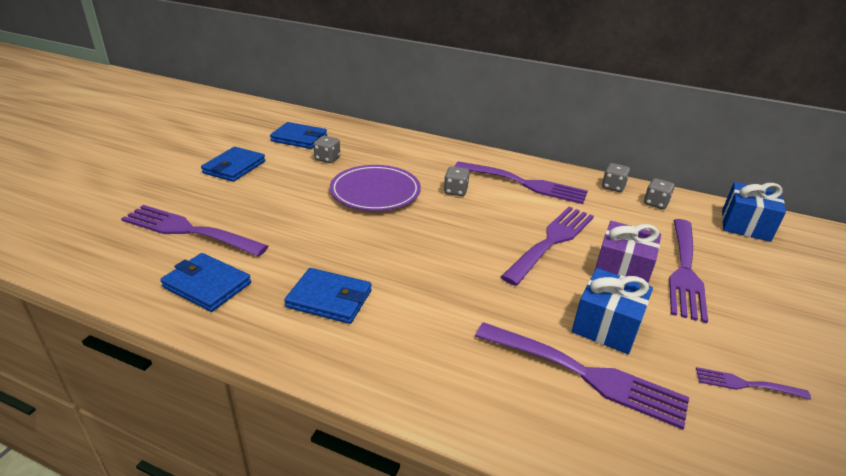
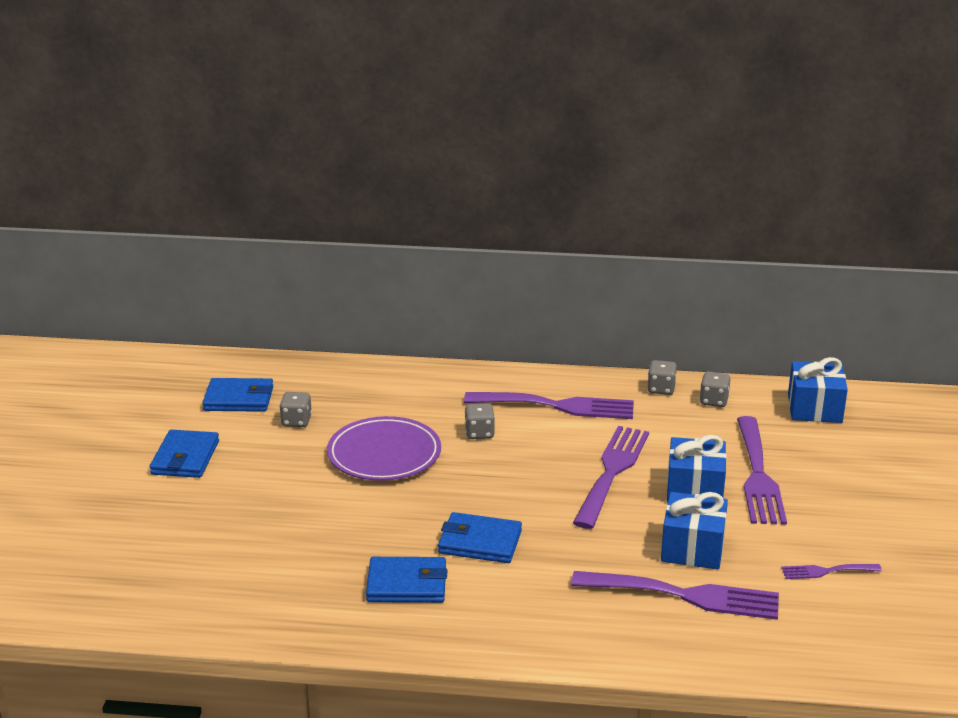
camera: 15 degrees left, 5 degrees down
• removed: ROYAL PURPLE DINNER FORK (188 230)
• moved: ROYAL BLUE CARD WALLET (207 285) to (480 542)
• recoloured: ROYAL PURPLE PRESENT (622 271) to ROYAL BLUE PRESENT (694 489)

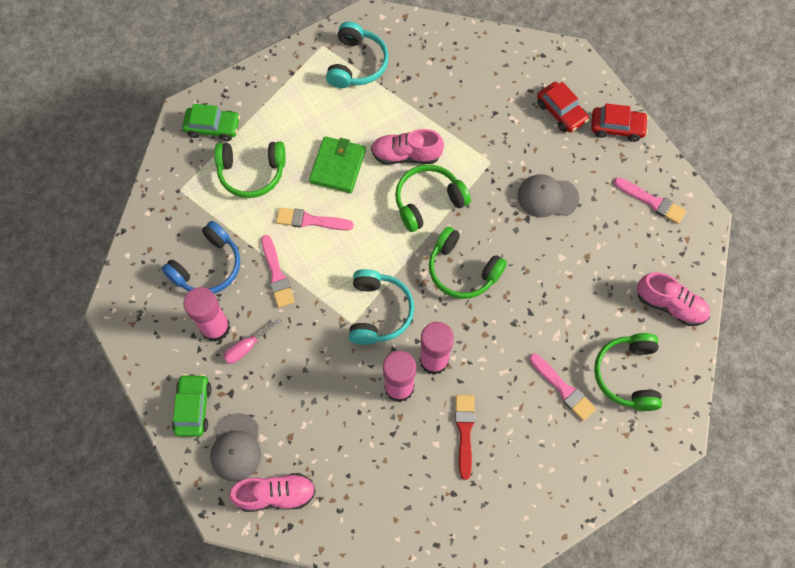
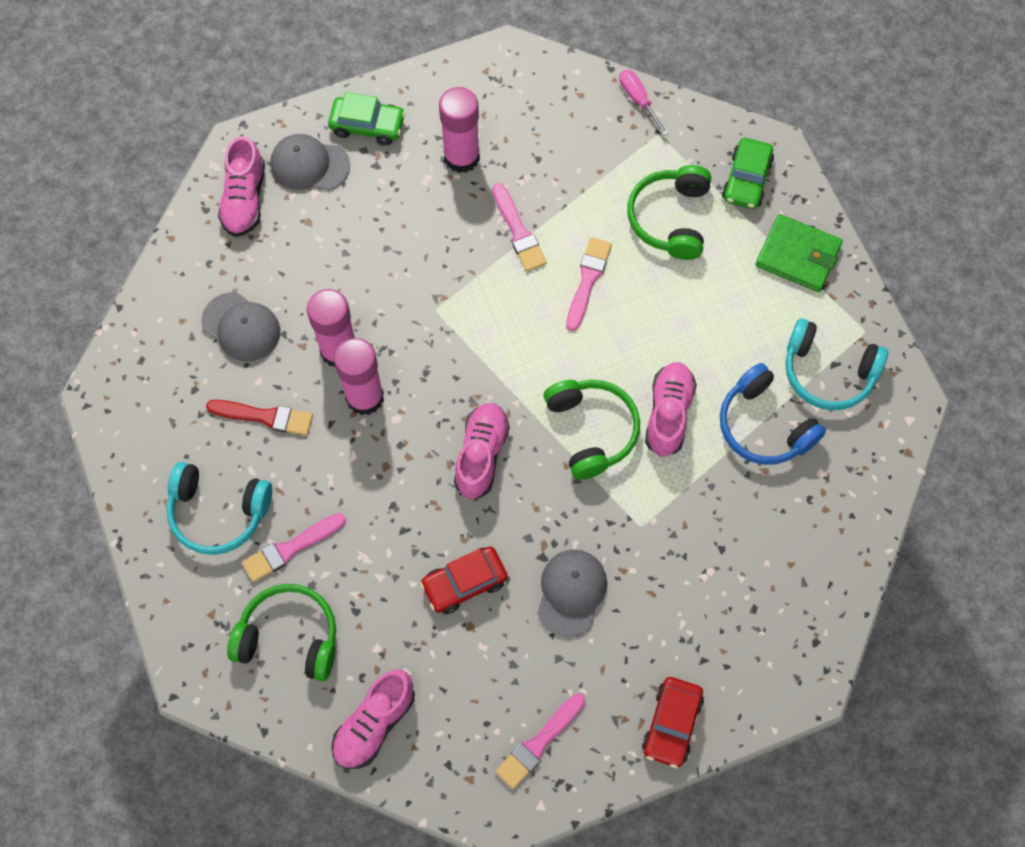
camera: 100 degrees right, 0 degrees up
• added: GREY PEAKED CAP (241 327)
• moved: ROYAL BLUE HEADSET (208 267) to (763 426)
• moved: ROSE-PINK FLAT SCREWDRIVER (246 347) to (638 99)
• moved: EMERALD CARD WALLET (338 166) to (797 255)
• moved: AQUA HEADSET (379 312) to (218 513)
• moved: CRIMSON TOY CAR (561 112) to (464 583)
• replaced: EMERALD HEADSET (462 270) to ROSE-PINK LACE-UP SHOE (481 455)
• turned: ROSE-PINK PAINT BRUSH (277 274) = (518 232) 105 degrees counterclockwise

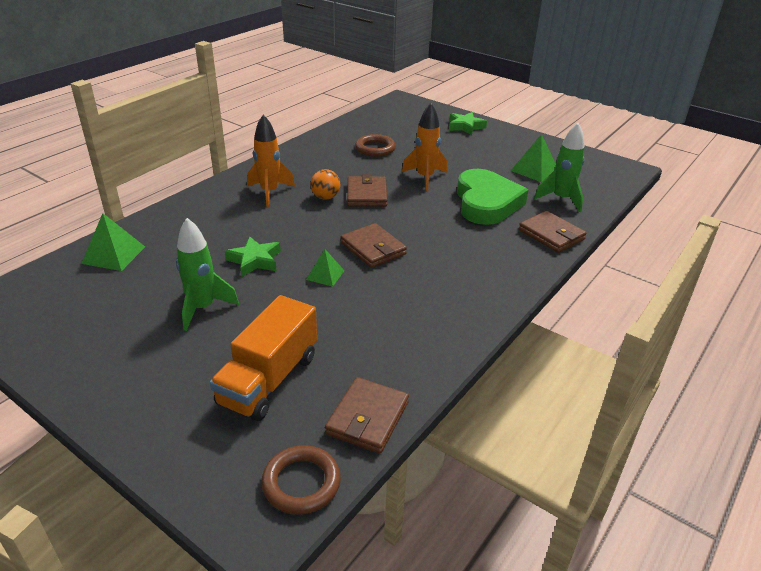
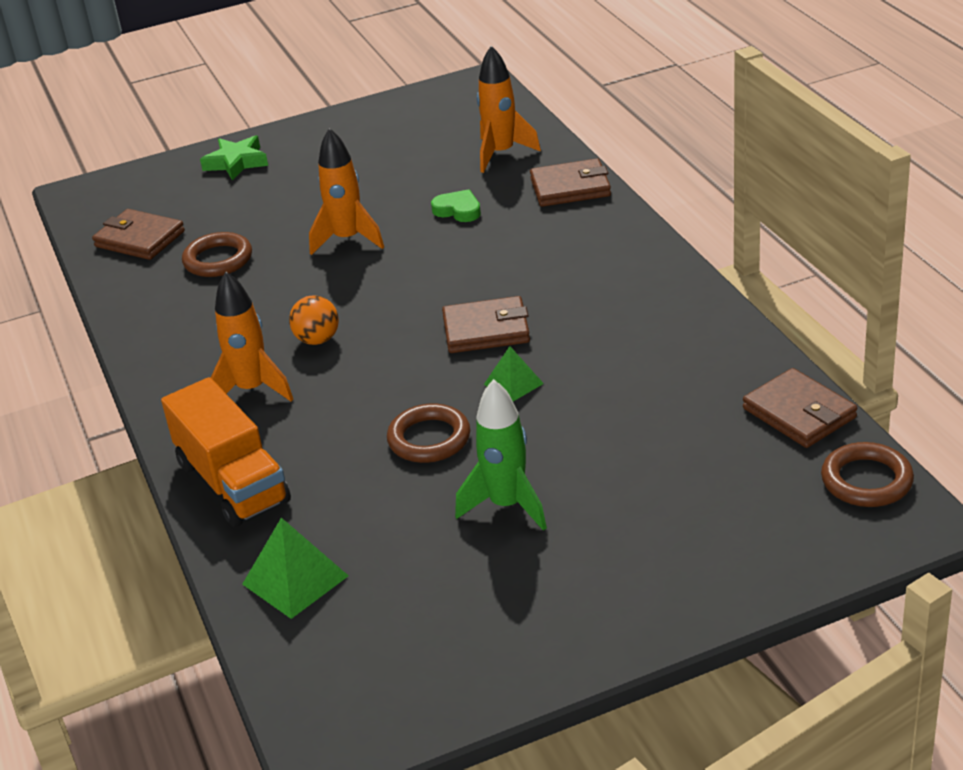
camera: 55 degrees left, 0 degrees up
• removed: EMERALD PYRAMID (534 170)
• moved: BRIGHT ORANGE TRUCK (269 379) to (232 482)
• moved: DARK BROWN CARD WALLET (367 194) to (139 239)
• replaced: EMERALD STAR (255 260) to DARK BROWN HOOP (429 439)
• recoloured: EMERALD TOY ROCKET (561 199) to BRIGHT ORANGE TOY ROCKET (501 153)
• resized: EMERALD LOVE HEART (486 203) = (458 210) x0.43

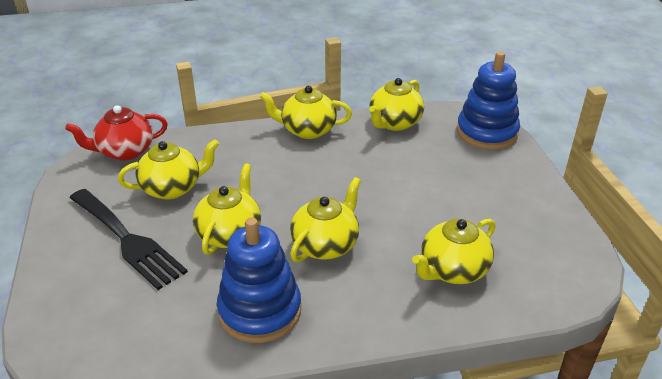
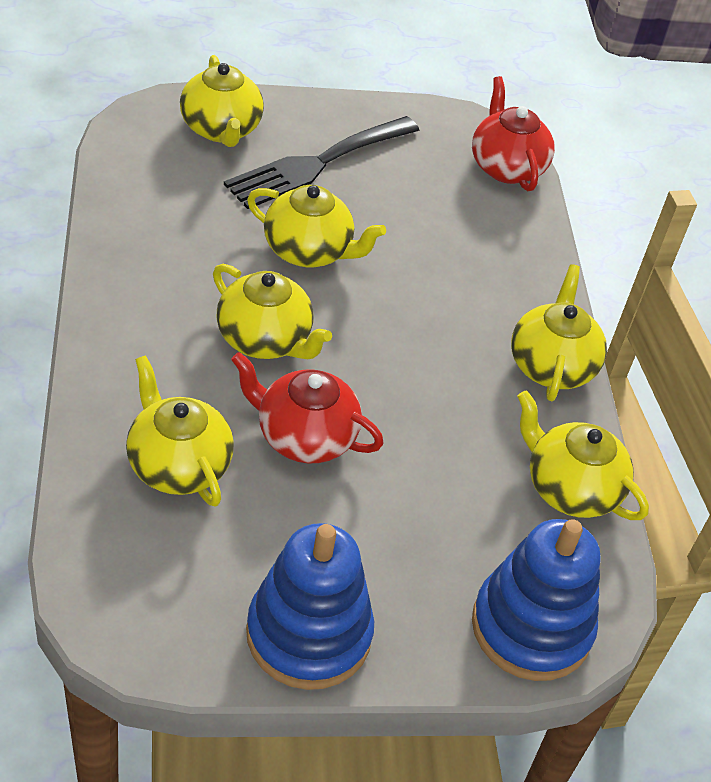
camera: 90 degrees right, 10 degrees up
• added: CRIMSON TEA POT (304 436)
• moved: YELLOW TEA POT (172 188) to (221 129)
• moved: ROYAL BLUE STACKING RINGS (260 311) to (308 634)

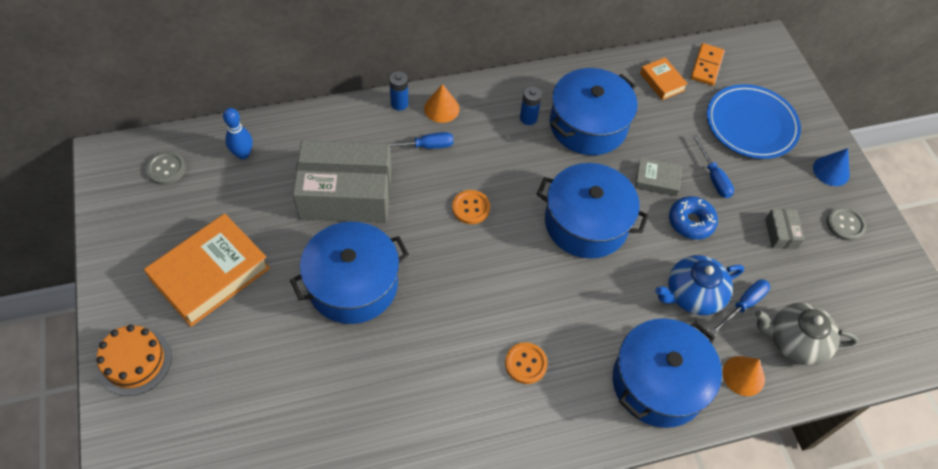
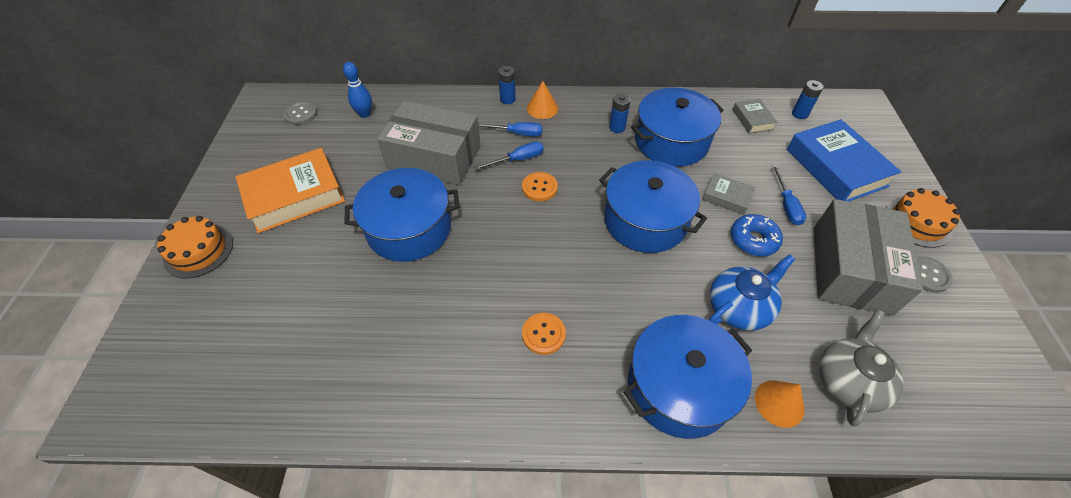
camera: 20 degrees right, 5 degrees down
• moved: ROYAL BLUE FLAT SCREWDRIVER (743 305) to (517 160)
• replaced: BRIGHT ORANGE DOMINO TILE (706 66) to ROYAL BLUE POWER CELL (799 114)
• replaced: ROYAL BLUE PLATE (751 124) to ROYAL BLUE HARDBACK (836 167)
• replaced: ROYAL BLUE CONE SHAPE (831 171) to BRIGHT ORANGE LAYER CAKE (917 222)
• recoloured: BRIGHT ORANGE HARDBACK (662 82) to GREY HARDBACK (752 119)
• turned: ROYAL BLUE TEA POT (693 294) = (739 307) 150 degrees clockwise
• turned: GREY TEA POT (795 341) = (848 381) 90 degrees clockwise
• resized: GREY PACKAGE (780 233) = (850 269) x2.48

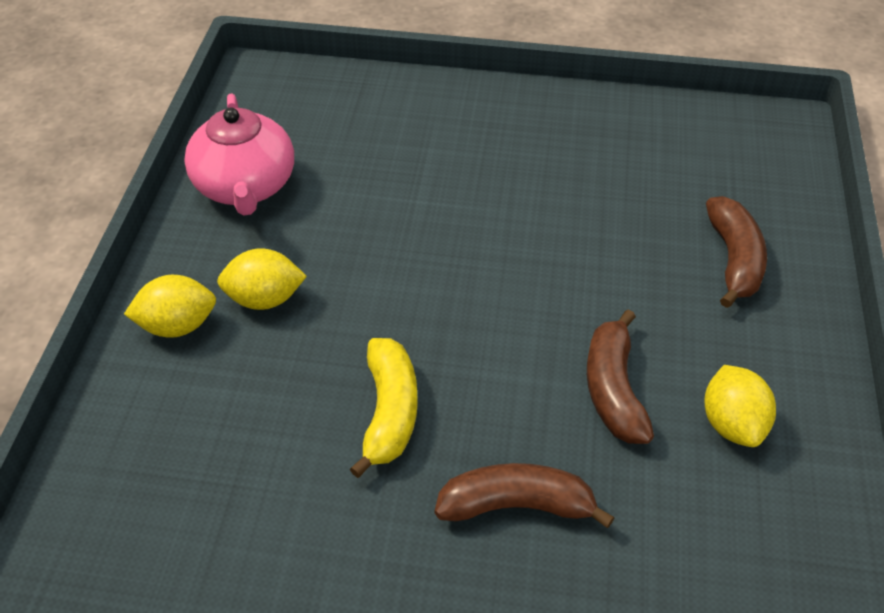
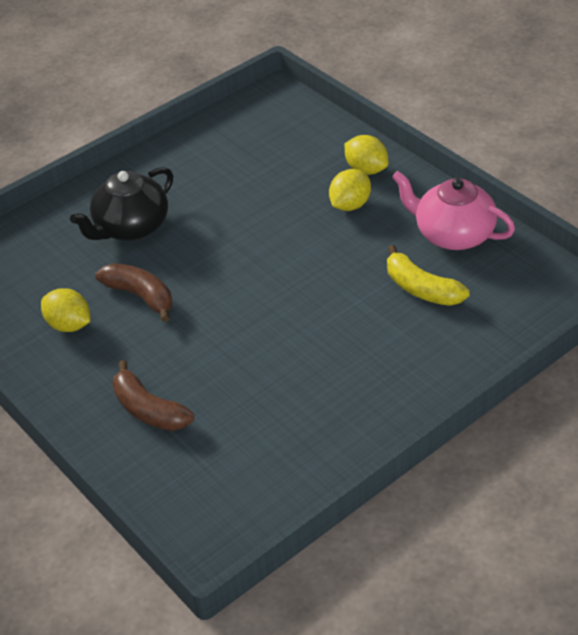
camera: 135 degrees right, 5 degrees down
• moved: YELLOW BANANA (389 412) to (421 289)
• replaced: DARK BROWN BANANA (517 505) to BLACK TEA POT (131 227)
• turned: YELLOW LEMON (177 325) = (366 169) 75 degrees counterclockwise

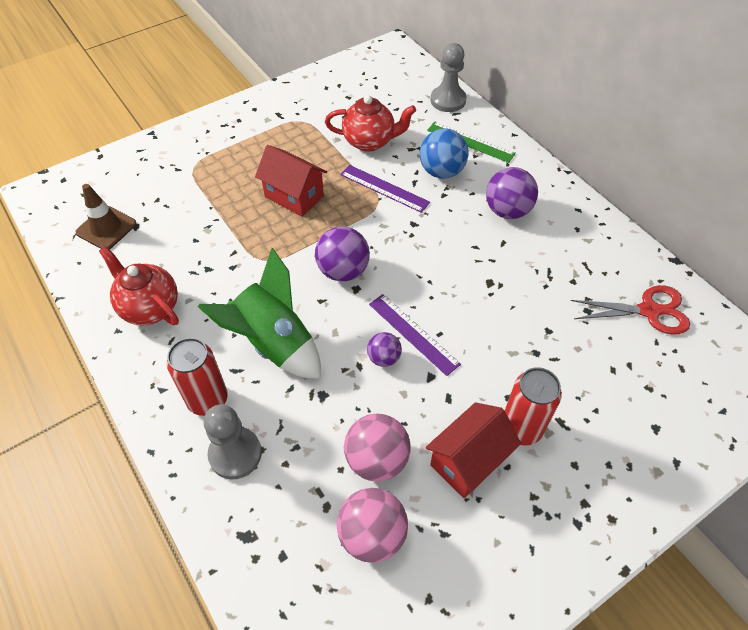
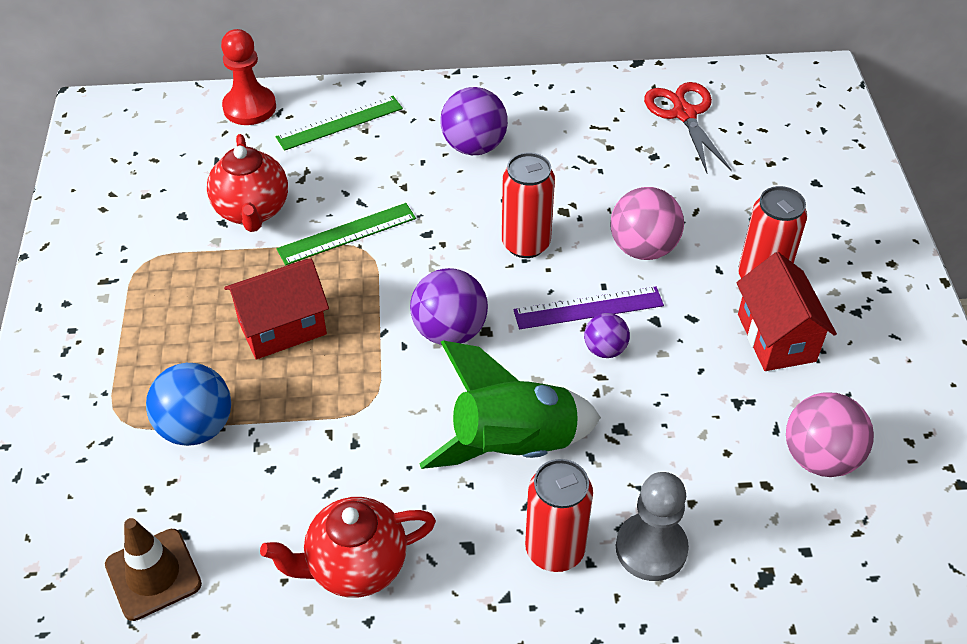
camera: 60 degrees left, 5 degrees down
• added: CRIMSON TIN (526 244)
• moved: ROSE-PINK SPHERE (377 460) to (643 248)
• moved: ROYAL BLUE SPHERE (441 171) to (196 427)
• recoloured: ROYAL PURPLE MEASURING STICK (384 188) to EMERALD MEASURING STICK (347 234)
• recoloured: GREY GAME PAWN (448 100) to CRIMSON GAME PAWN (249 107)
• turned: CRIMSON TEA POT (370 141) = (252 211) 135 degrees clockwise
• turned: CRIMSON SHEARS (649 311) = (684 114) 45 degrees counterclockwise

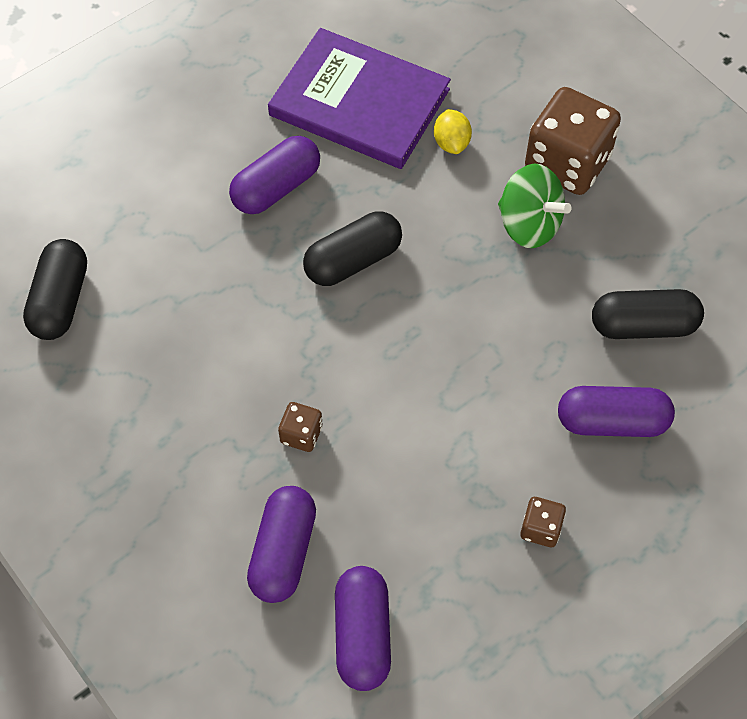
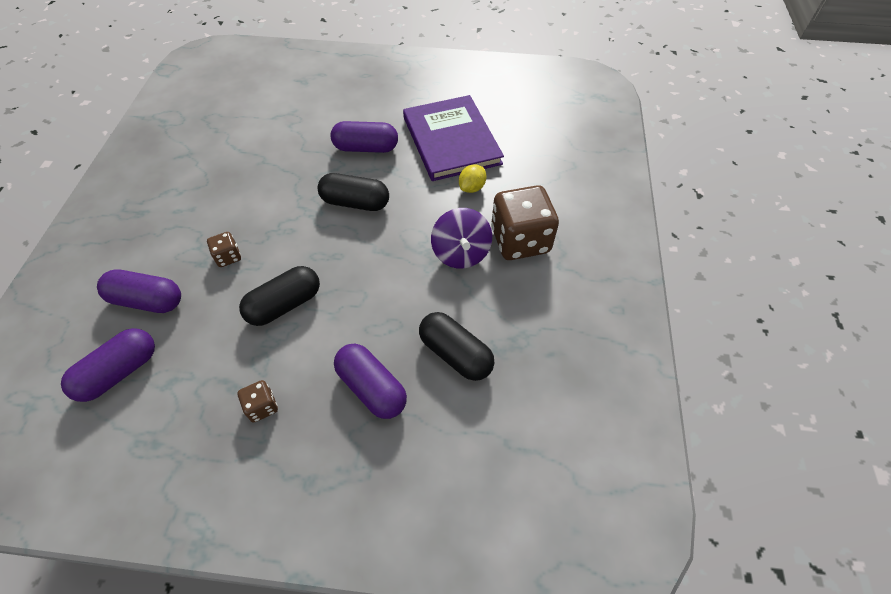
camera: 45 degrees right, 5 degrees down
• moved: BLACK PILL SHAPE (60 301) to (285 304)
• recoloured: EMERALD WHIRLIGIG (529 224) to ROYAL PURPLE WHIRLIGIG (461 253)
• turned: ROYAL PURPLE PILL SHAPE (283 552) = (147 300) 45 degrees clockwise

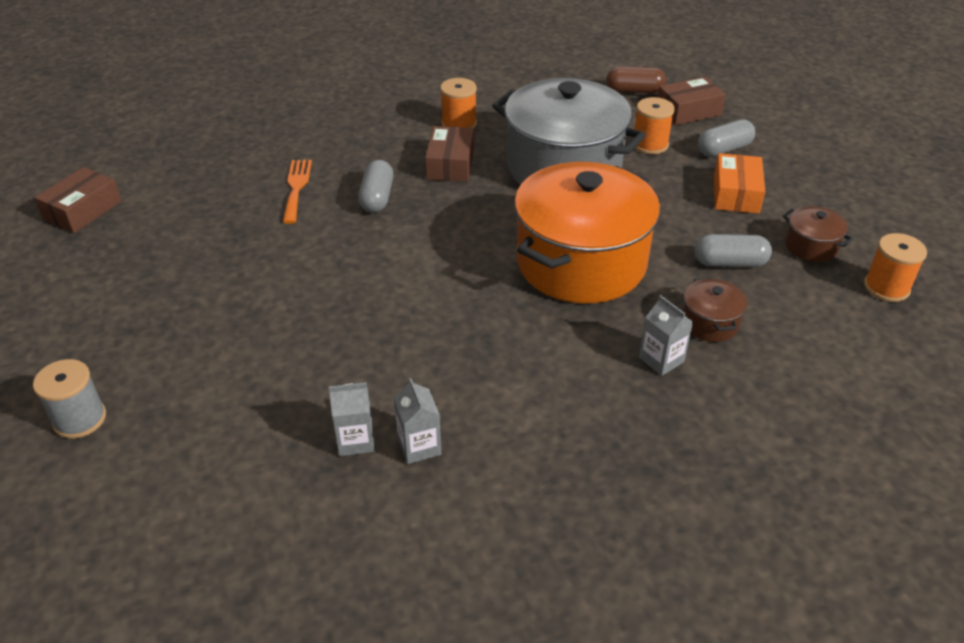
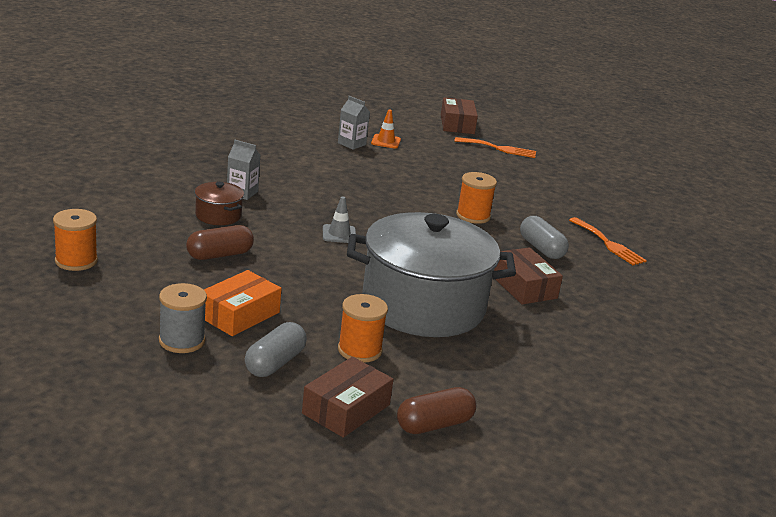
camera: 145 degrees right, 15 degrees down
• removed: DARK BROWN POT (811 246)
• added: BRIGHT ORANGE DINNER FORK (499 148)
• moved: GREY SPOOL (80 419) to (182 341)
• moved: DARK BROWN PACKAGE (83 210) to (457 124)
• moved: BRIGHT ORANGE SPOOL (459 124) to (473 216)
• replaced: GREY JUICE CARTON (355 440) to BRIGHT ORANGE ROAD CONE (386 141)
• replaced: BRIGHT ORANGE POT (581 263) to GREY ROAD CONE (339 234)
• recoloured: GREY PILL SHAPE (729 263) to DARK BROWN PILL SHAPE (220 255)
• turned: BRIGHT ORANGE PACKAGE (736 194) = (239 314) 60 degrees clockwise

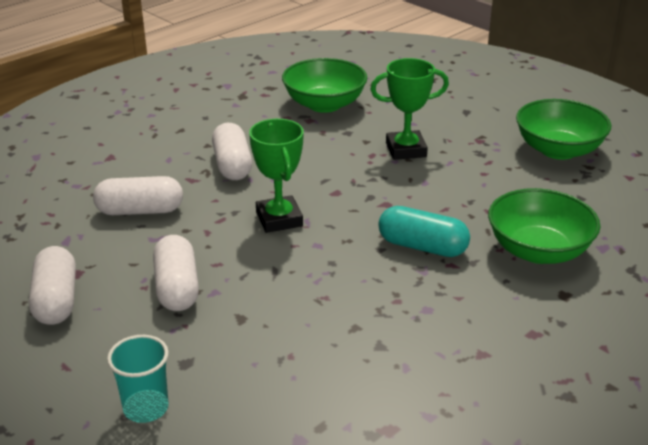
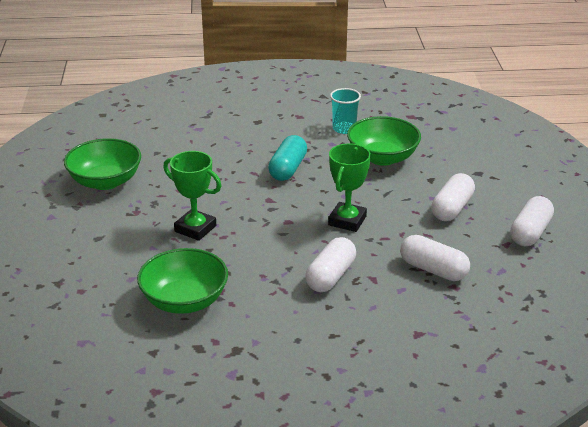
camera: 140 degrees left, 0 degrees up
• moved: AQUA TUMBLER (146 408) to (344 129)
• moved: EMERALD DEEP DISH (538 250) to (382 157)
• turned: AQUA PILL SHAPE (422 246) = (288 169) 45 degrees clockwise

